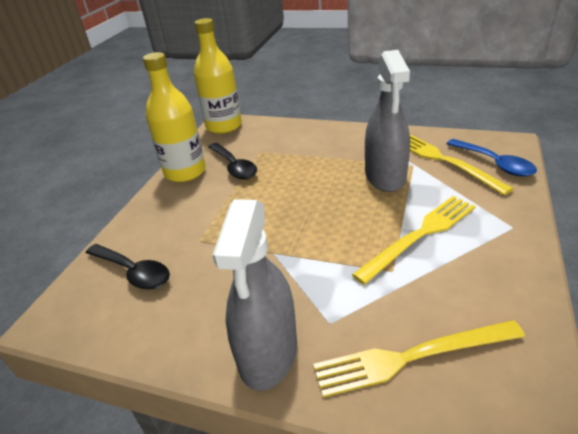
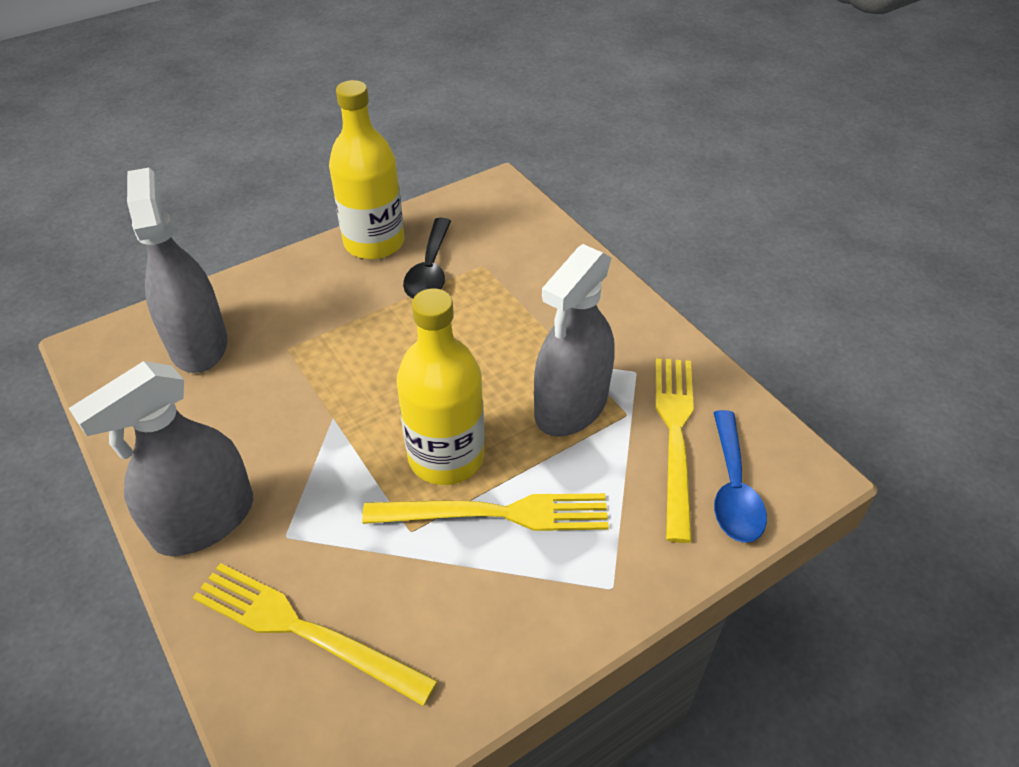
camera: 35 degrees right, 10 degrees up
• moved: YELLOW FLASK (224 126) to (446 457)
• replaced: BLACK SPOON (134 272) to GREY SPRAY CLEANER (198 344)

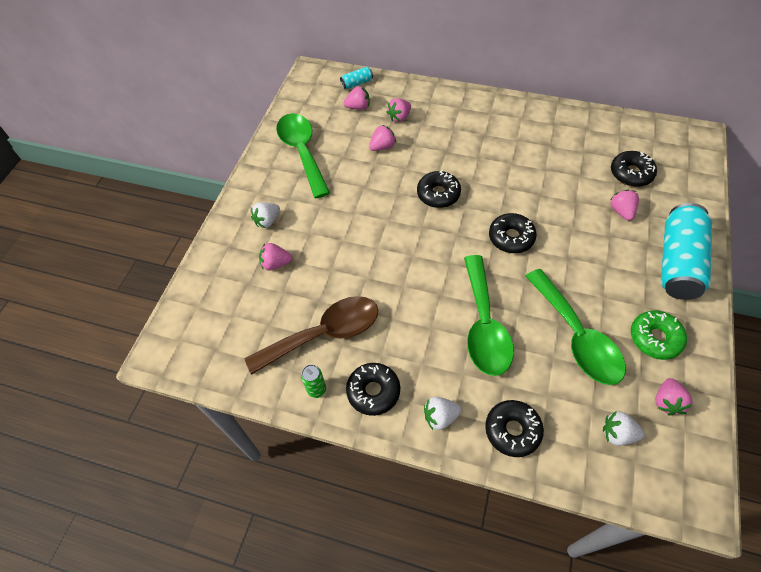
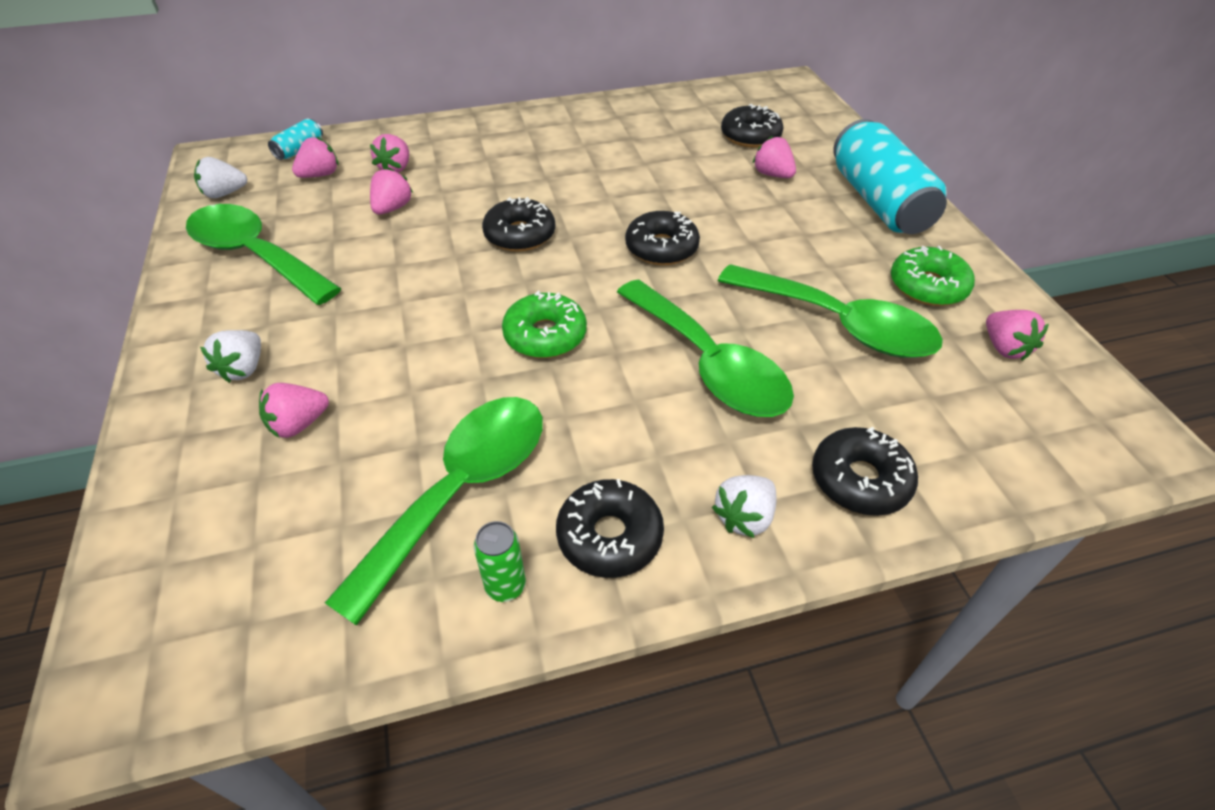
camera: 35 degrees left, 10 degrees down
• added: EMERALD DONUT (545 335)
• moved: PURE WHITE BERRY (617 434) to (225 194)
• recoloured: DARK BROWN SPOON (324 334) to EMERALD SPOON (461 491)

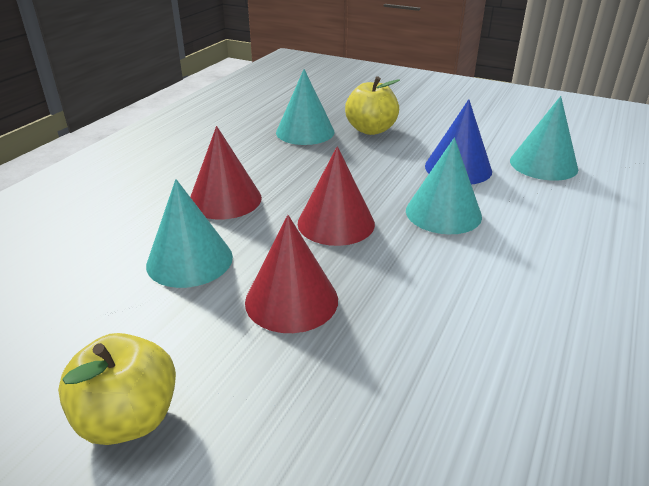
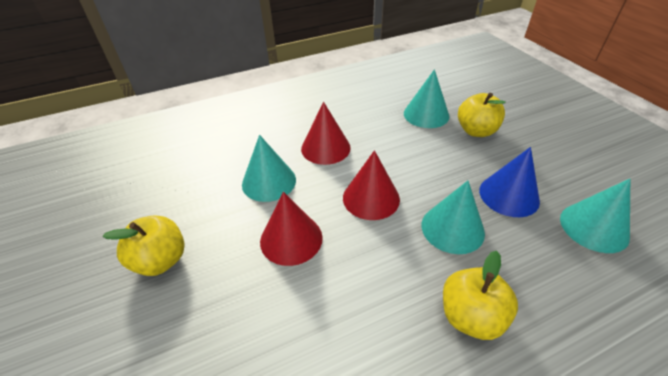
camera: 40 degrees right, 10 degrees up
• added: YELLOW TOY APPLE (471 316)

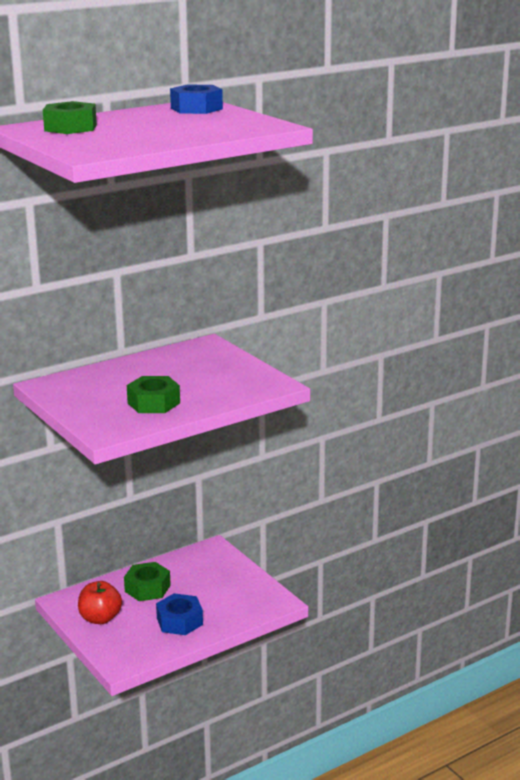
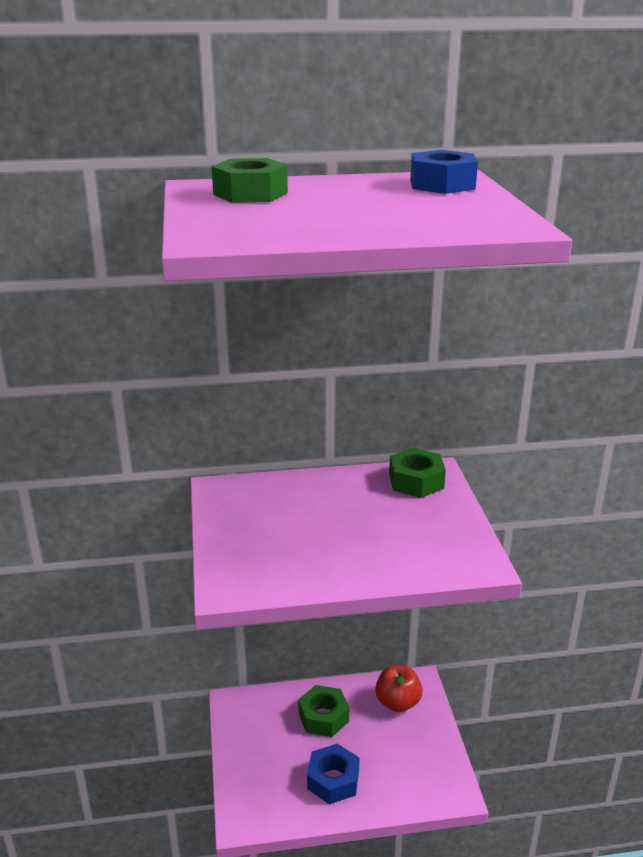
camera: 25 degrees right, 5 degrees up
• moved: CRIMSON TOY APPLE (100 618) to (397 703)
• moved: EMERALD NUT (153 403) to (416 481)

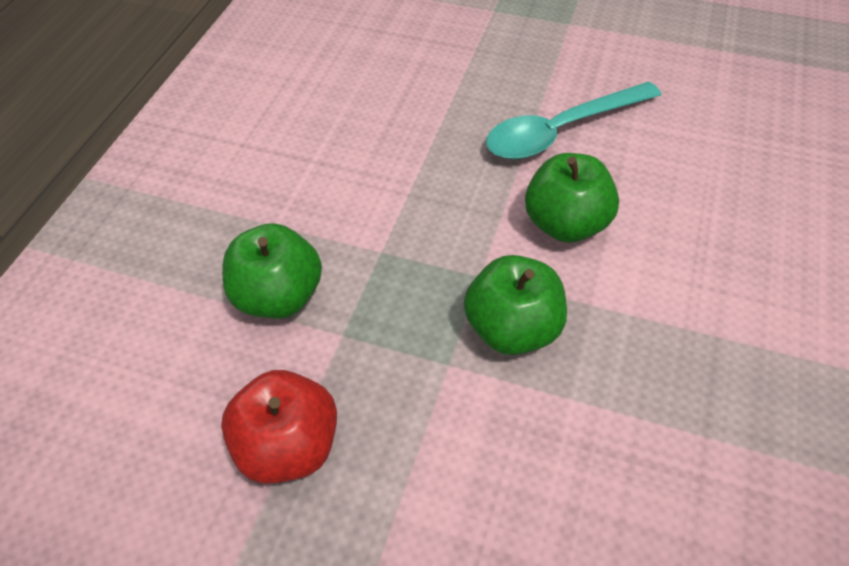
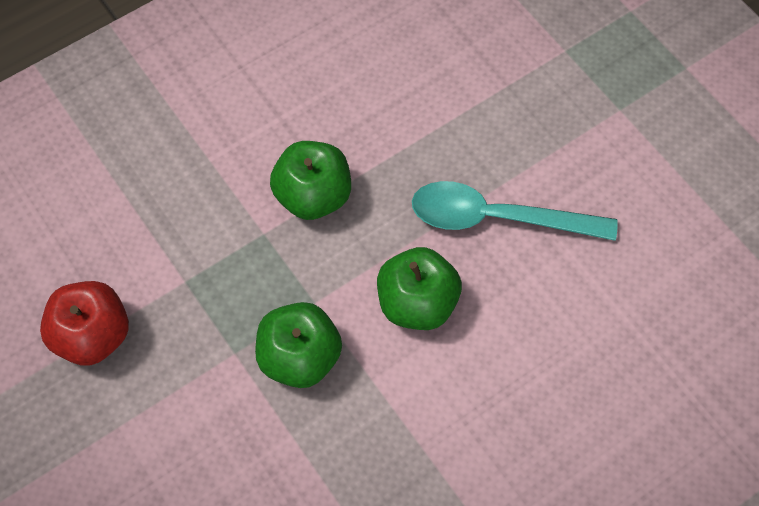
camera: 35 degrees right, 10 degrees up
• moved: EMERALD TOY APPLE (279 296) to (313 196)

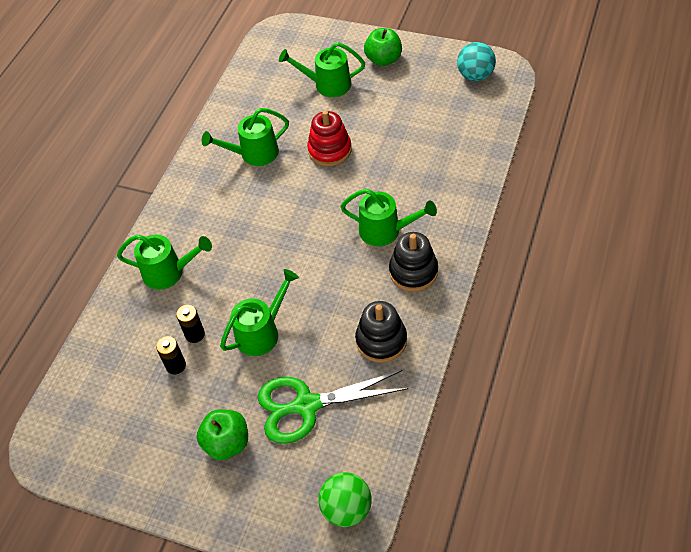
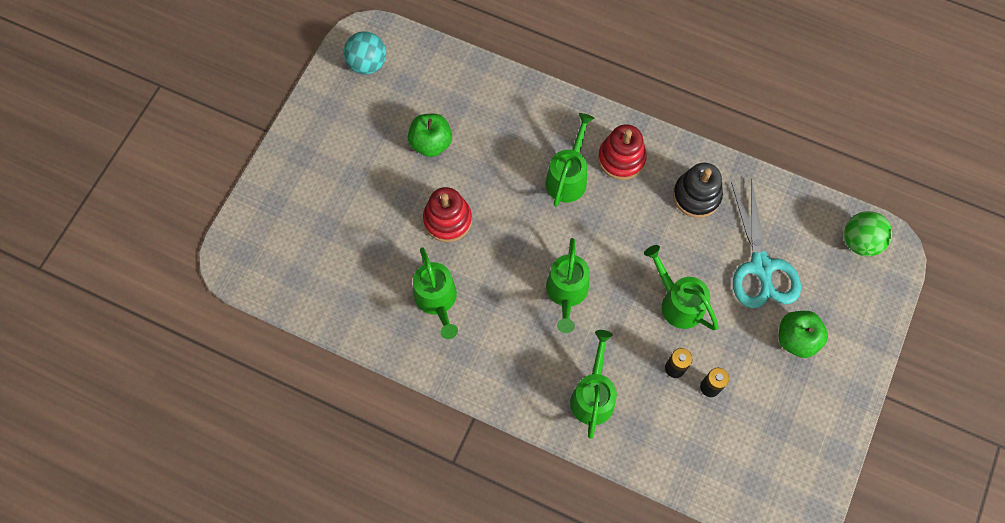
camera: 90 degrees left, 15 degrees up
• moved: EMERALD WATERING CAN (327 85) to (566 293)
• moved: EMERALD TOY APPLE (383 59) to (431 143)
• recoloured: EMERALD SHEARS (307 405) to AQUA SHEARS (761 266)
• recoloured: BLACK STACKING RINGS (413 272) to CRIMSON STACKING RINGS (621 159)

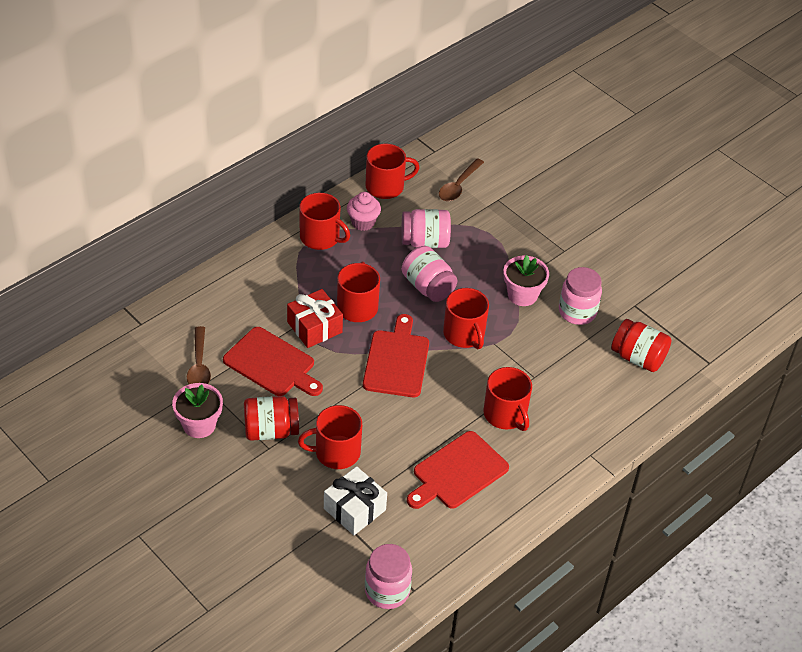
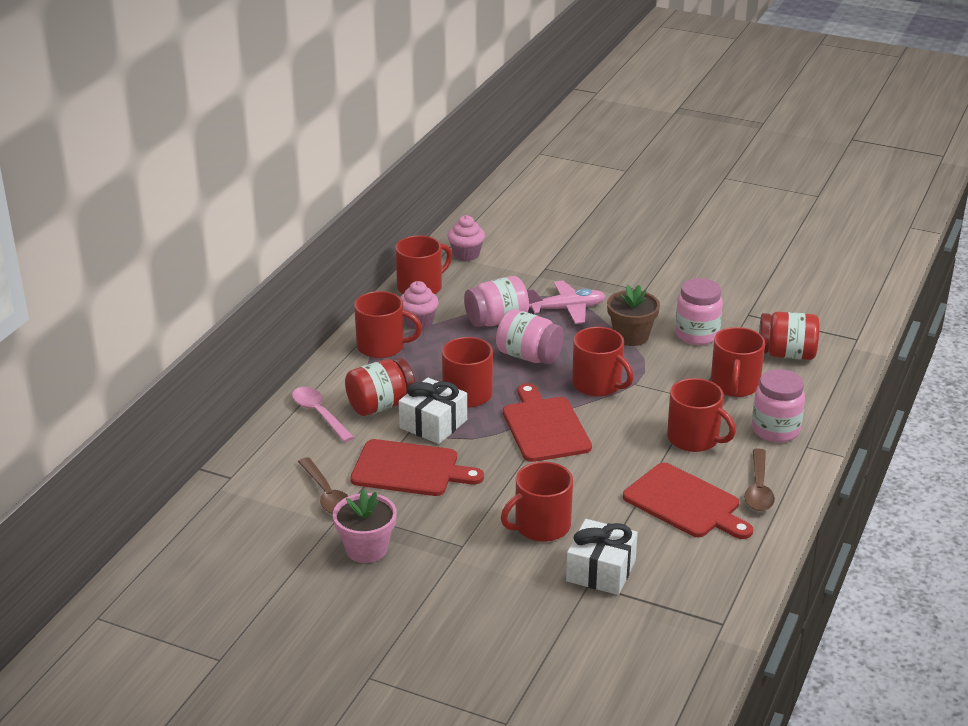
camera: 20 degrees left, 15 degrees down
• added: ROSE-PINK SPOON (319 414)
• added: ROSE-PINK FAIRY CAKE (466 254)
• added: ROSE-PINK TOY PLANE (567 309)
• added: CRIMSON COFFEE MUG (734 385)
• moved: CRIMSON JAM JAR (271 430) to (380 405)
• moved: ROSE-PINK JAM JAR (387 591) to (775 430)
• moved: DARK BROWN SPOON (458 186) to (758 488)
• recoloured: CRIMSON PRESENT (314 327) to PURE WHITE PRESENT (433 424)
• recoloured: ROSE-PINK FLOWER POT (522 295) to DARK BROWN FLOWER POT (631 336)
• turned: CRIMSON CHOPPING BOARD (457 472) = (685 503) 75 degrees counterclockwise

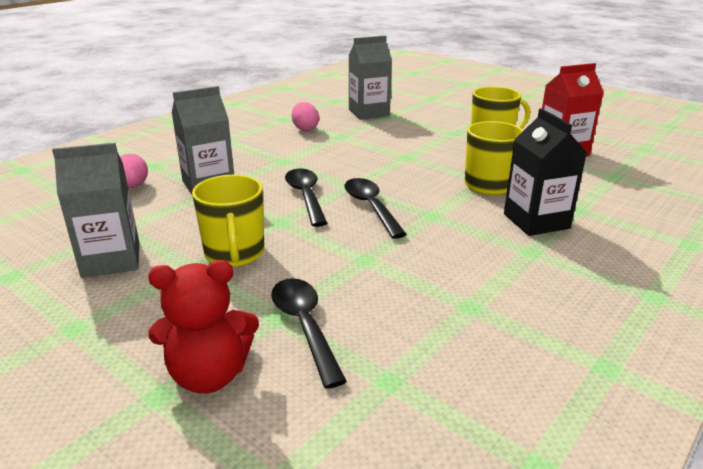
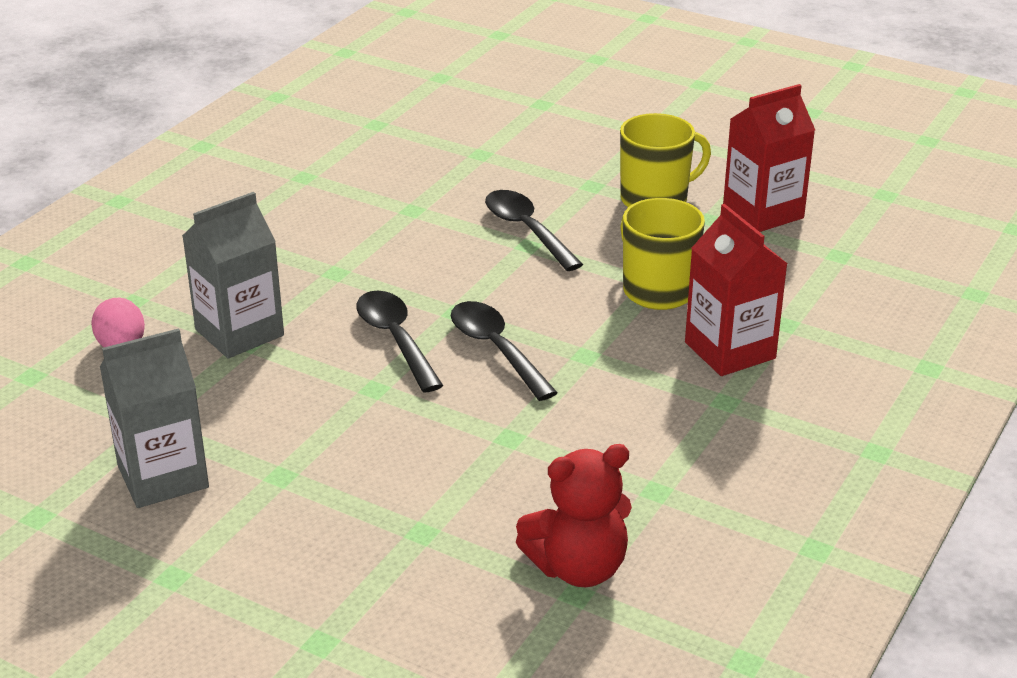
camera: 10 degrees left, 5 degrees up
• removed: YELLOW COFFEE MUG (235 253)
• removed: ROSE-PINK TOY EGG (305 129)
• removed: GREY JUICE CARTON (369 112)
• moved: CRIMSON TEDDY BEAR (209 375) to (578 568)
• moved: BLACK SPOON (304 326) to (526 230)
• recoloured: BLACK JUICE CARTON (536 221) to CRIMSON JUICE CARTON (730 350)

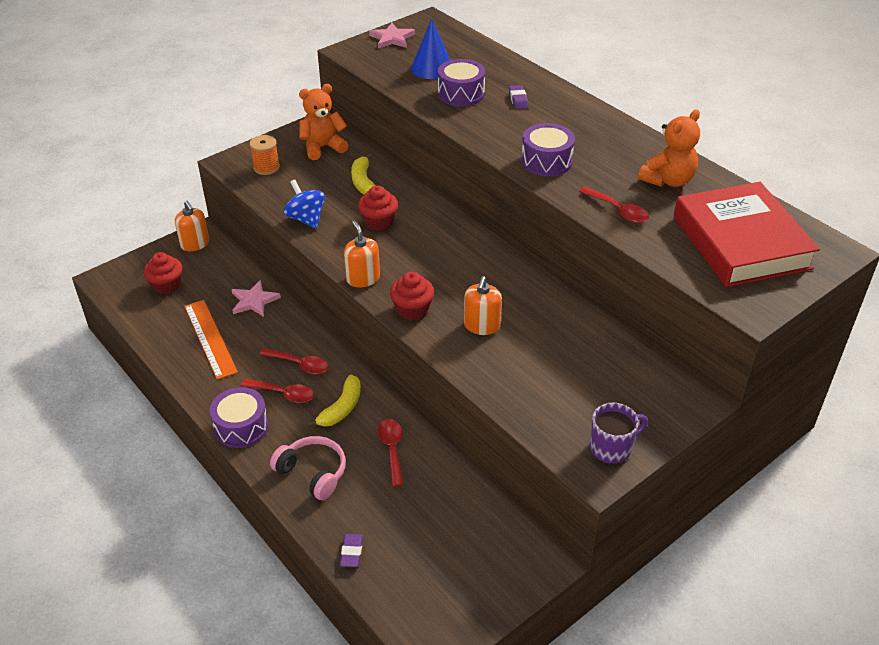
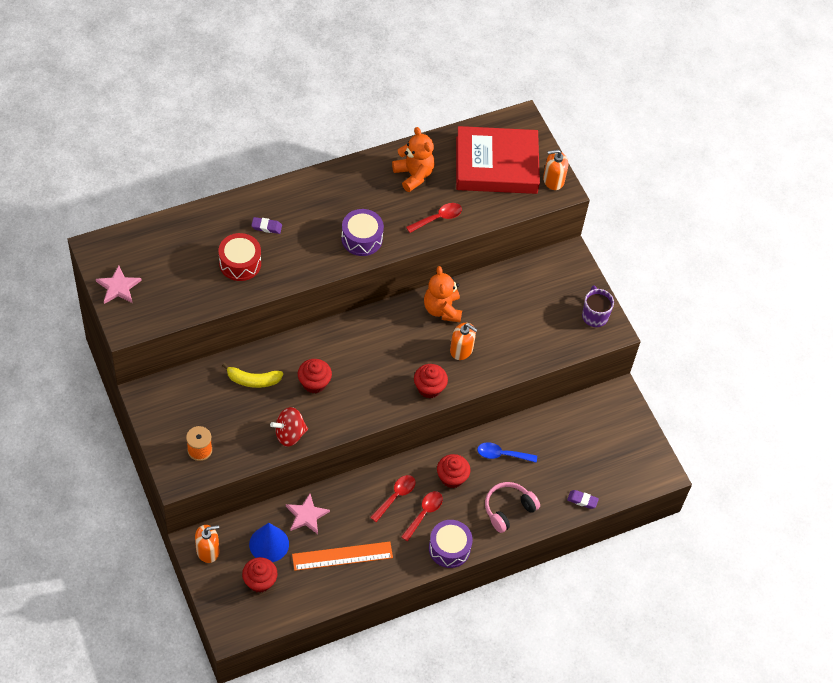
camera: 80 degrees left, 15 degrees up
• moved: BRIGHT ORANGE TEDDY BEAR (323 147) to (442 309)
• moved: BRIGHT ORANGE SOAP PUMP (363 278) to (553 180)
• moved: ROYAL BLUE CONE SHAPE (432 68) to (269 544)
• replaced: YELLOW BANANA (341 408) to CRIMSON FAIRY CAKE (452 477)
• recoloured: ROYAL BLUE WHIRLIGIG (306 219) to CRIMSON WHIRLIGIG (289 434)
• recoloured: CRIMSON SPOON (392 449) to ROYAL BLUE SPOON (502 454)
• recoloured: ROYAL PURPLE SNARE DRUM (461 94) to CRIMSON SNARE DRUM (240 263)

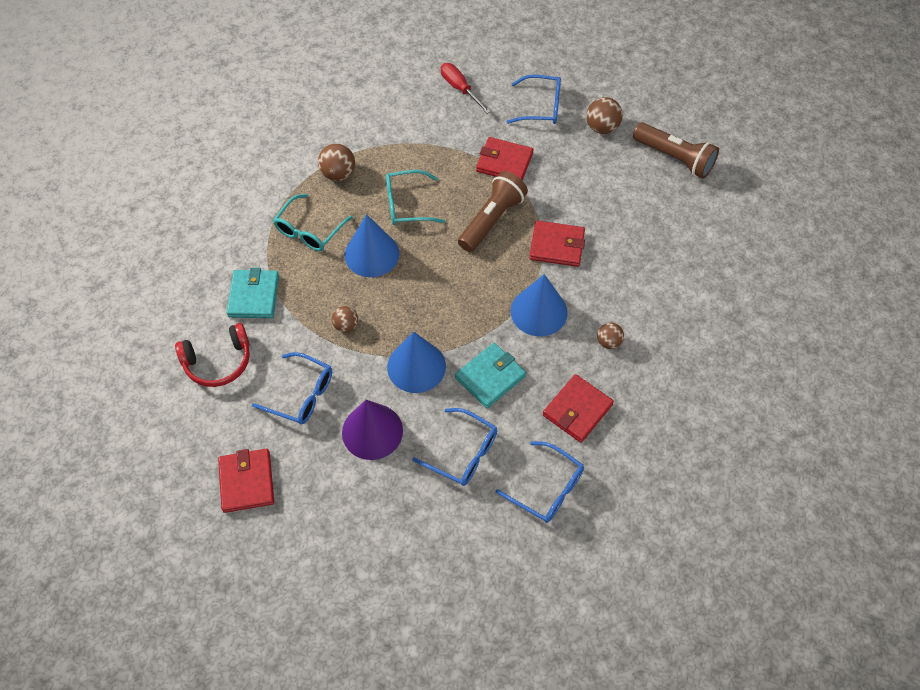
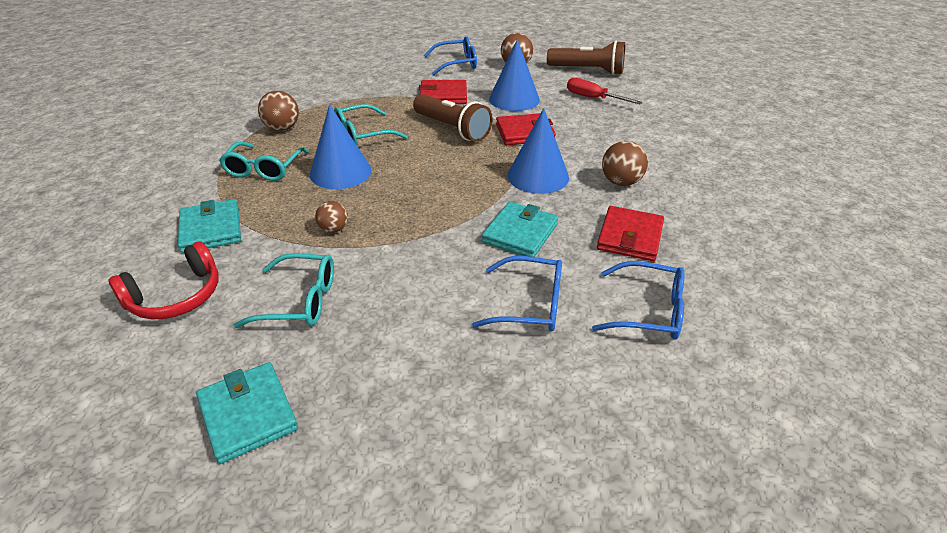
camera: 20 degrees left, 20 degrees down
• removed: ROYAL PURPLE CONE SHAPE (372 431)
• moved: ROYAL BLUE CONE SHAPE (416 366) to (514 99)
• moved: CRIMSON FLAT SCREWDRIVER (460 89) to (593 98)
• recoloured: CRIMSON CARD WALLET (247 482) to AQUA CARD WALLET (248 414)
• recoloured: ROYAL BLUE SPECTACLES (301 394) to AQUA SPECTACLES (299 301)
• turned: DARK BROWN TORCH (491 220) = (452 129) 120 degrees clockwise
• resized: DARK BROWN SPHERE (608 342) = (621 182) x1.54

